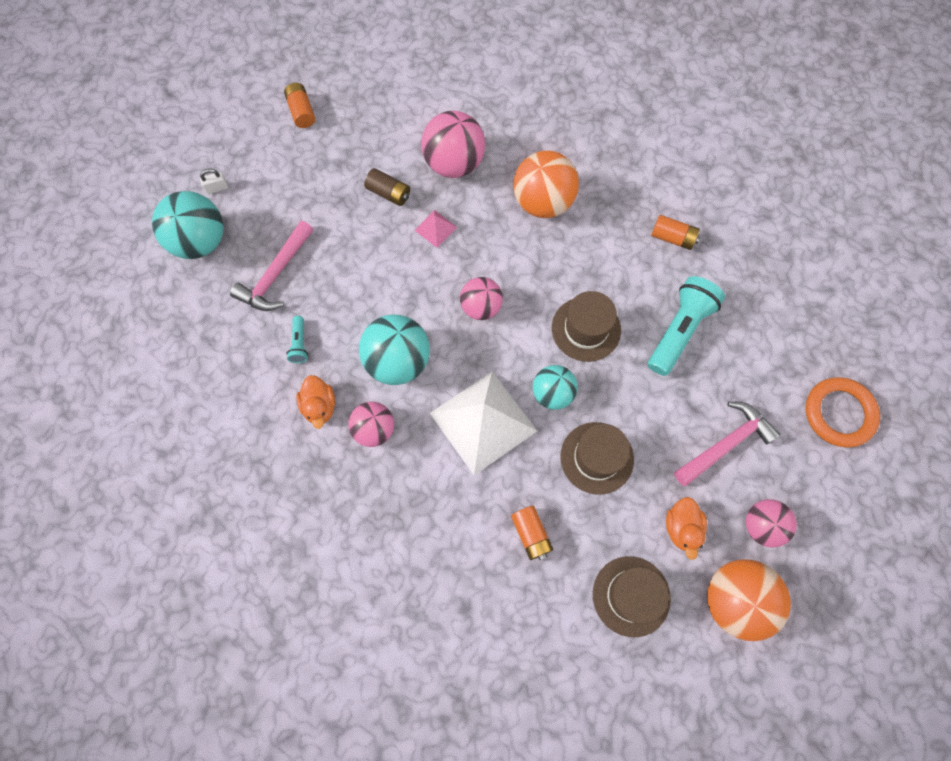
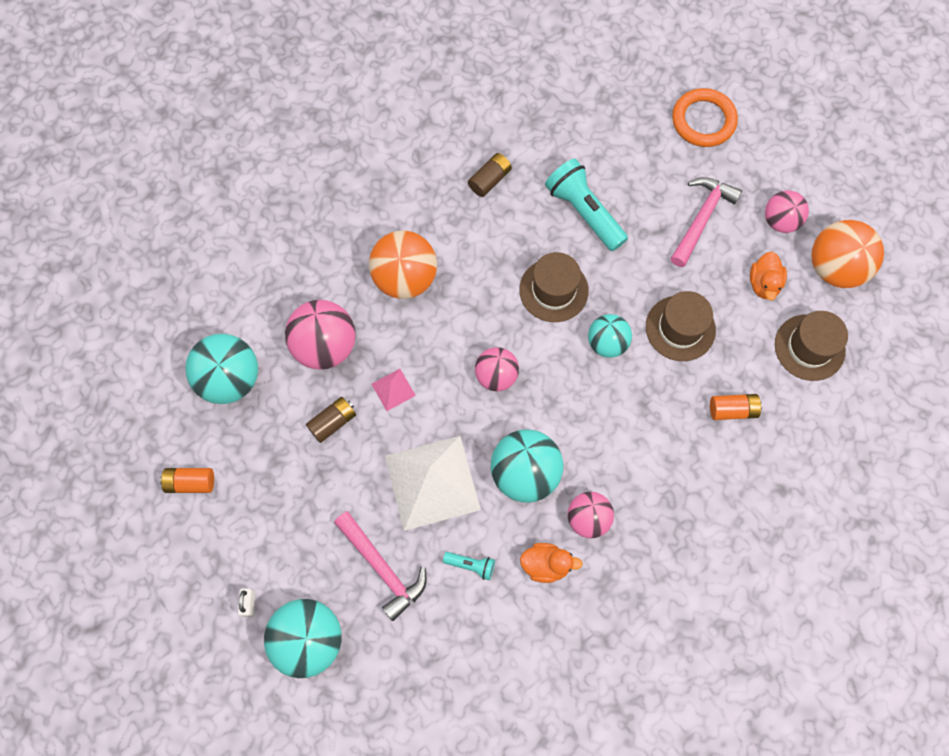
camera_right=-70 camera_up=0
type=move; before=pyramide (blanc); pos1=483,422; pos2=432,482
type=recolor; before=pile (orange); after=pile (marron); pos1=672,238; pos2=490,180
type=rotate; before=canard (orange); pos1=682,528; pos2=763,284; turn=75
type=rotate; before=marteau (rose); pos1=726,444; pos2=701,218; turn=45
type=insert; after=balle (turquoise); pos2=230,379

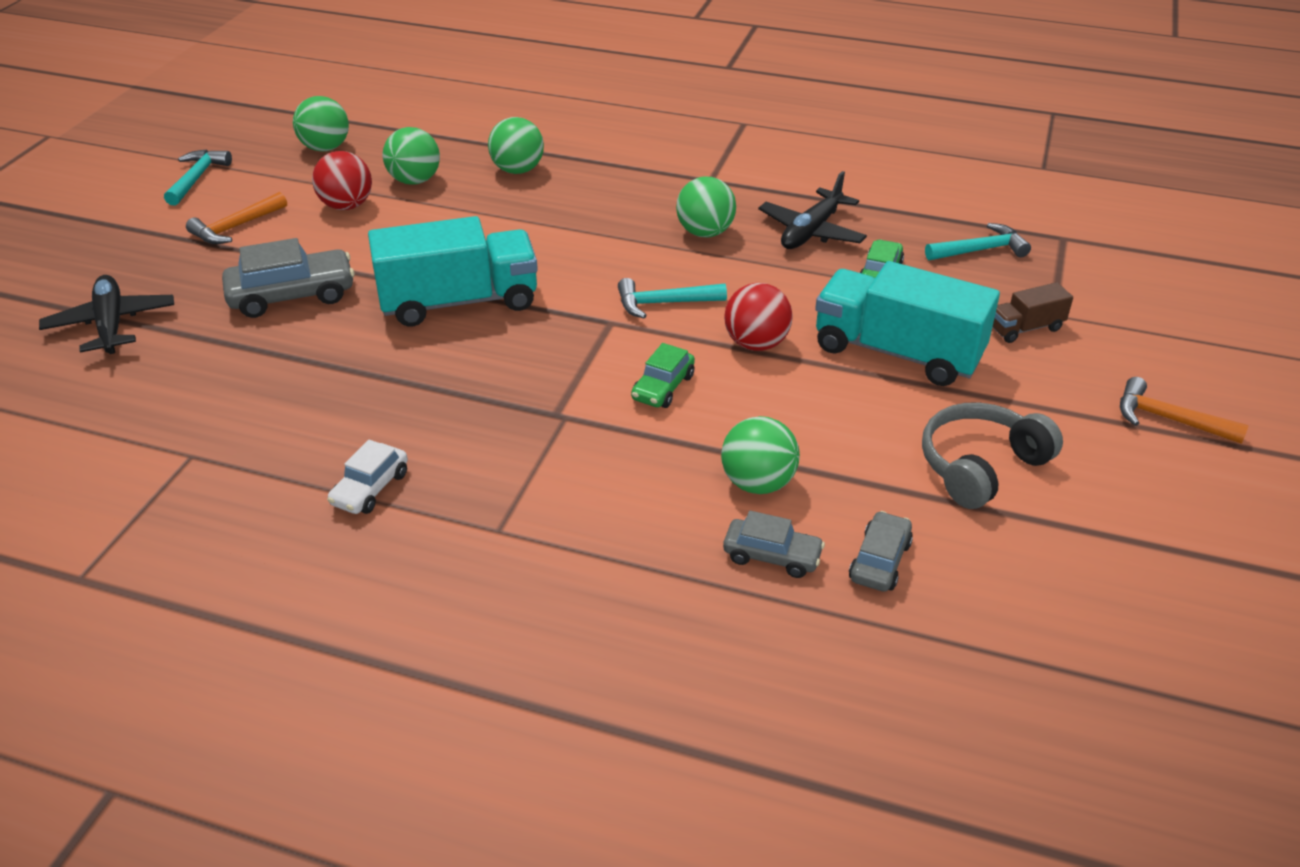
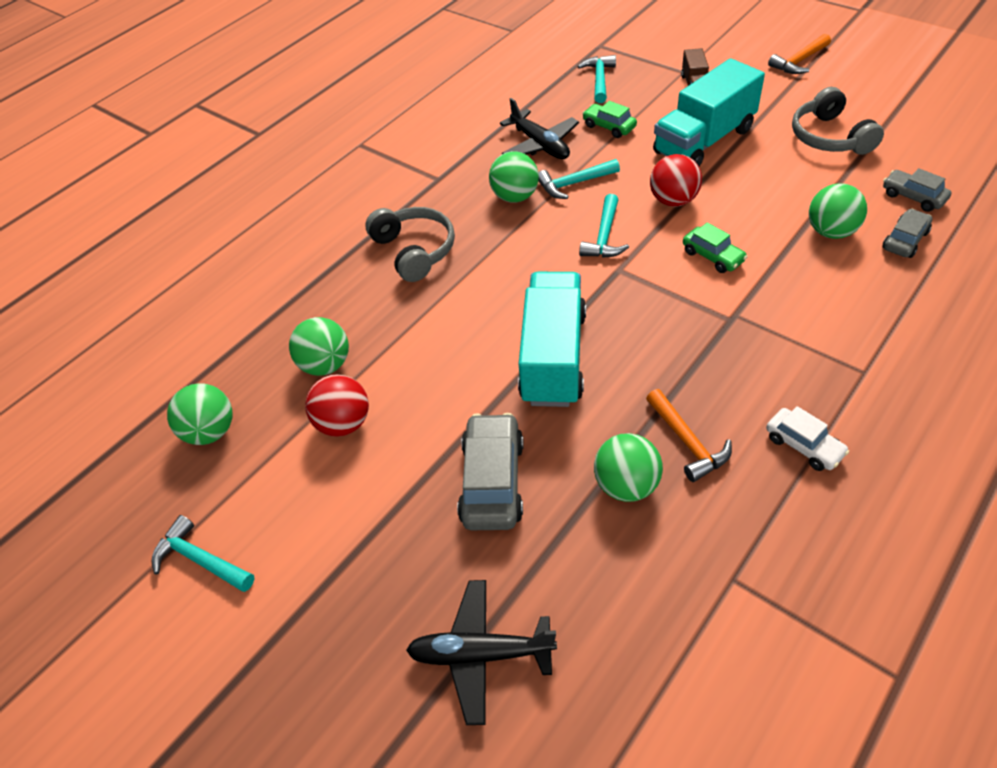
camera_right=-65 camera_up=10
type=move; before=marteau (orange); pos1=236,227; pos2=687,442
type=move; before=balle (vert); pos1=517,170; pos2=626,485
type=insert; after=casque audio (gris); pos2=414,251
type=insert; after=marteau (turquoise); pos2=574,183

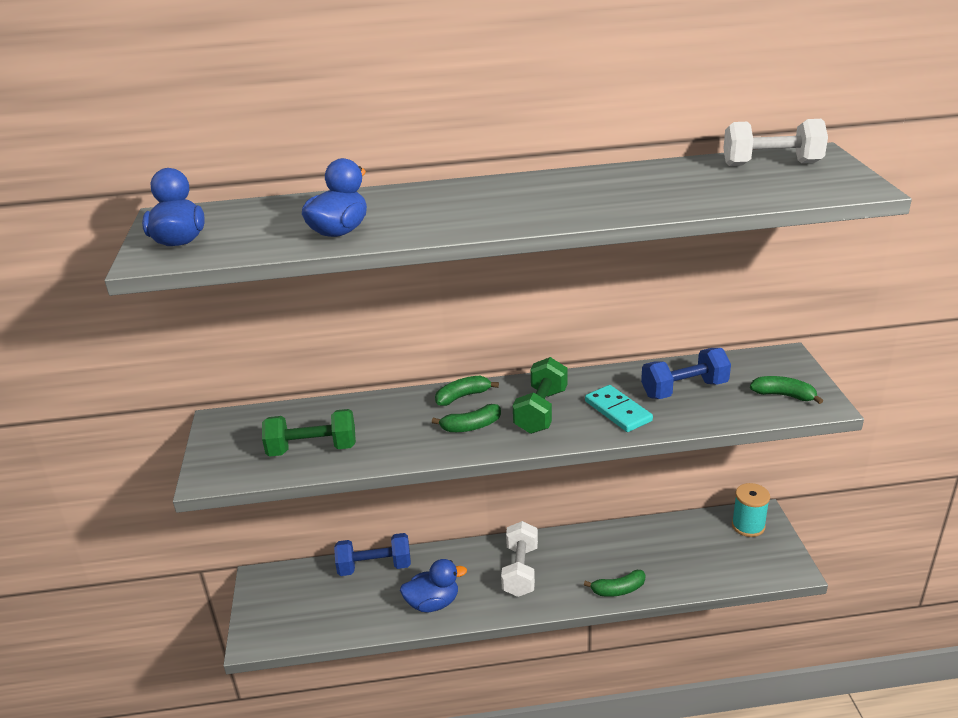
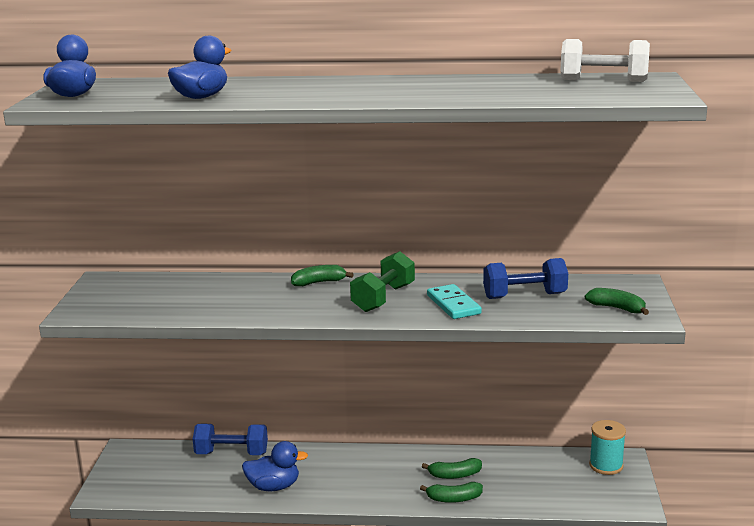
camera_right=10 camera_up=-10
type=delete; before=haltère (vert); pos1=312,449
type=move; before=banane (vert); pos1=471,426; pos2=454,475
type=delete; before=haltère (blanc); pos1=520,571

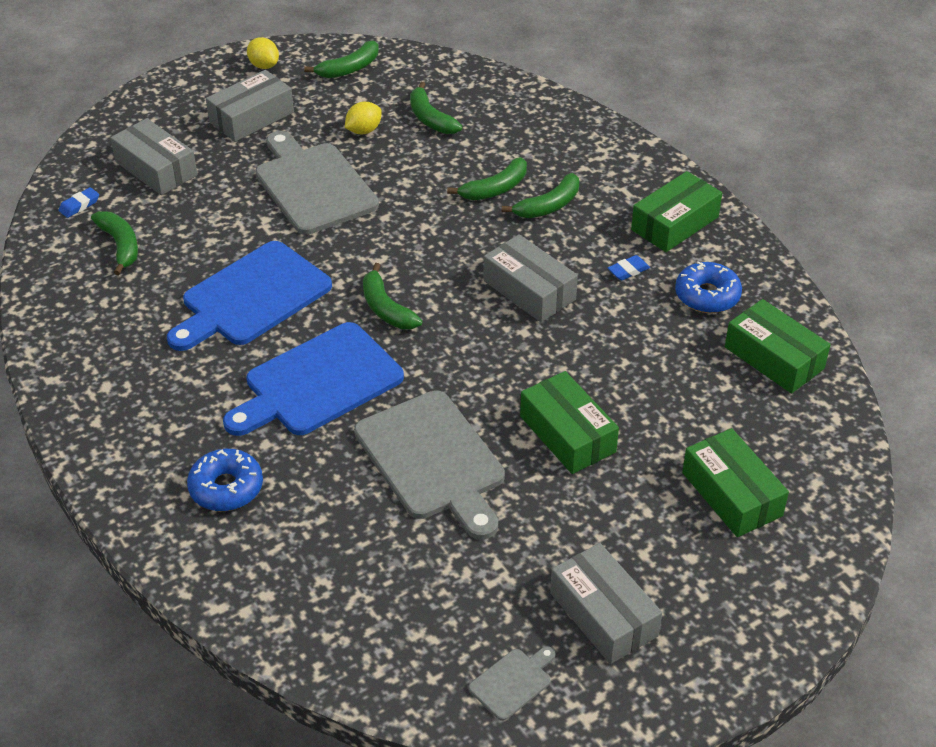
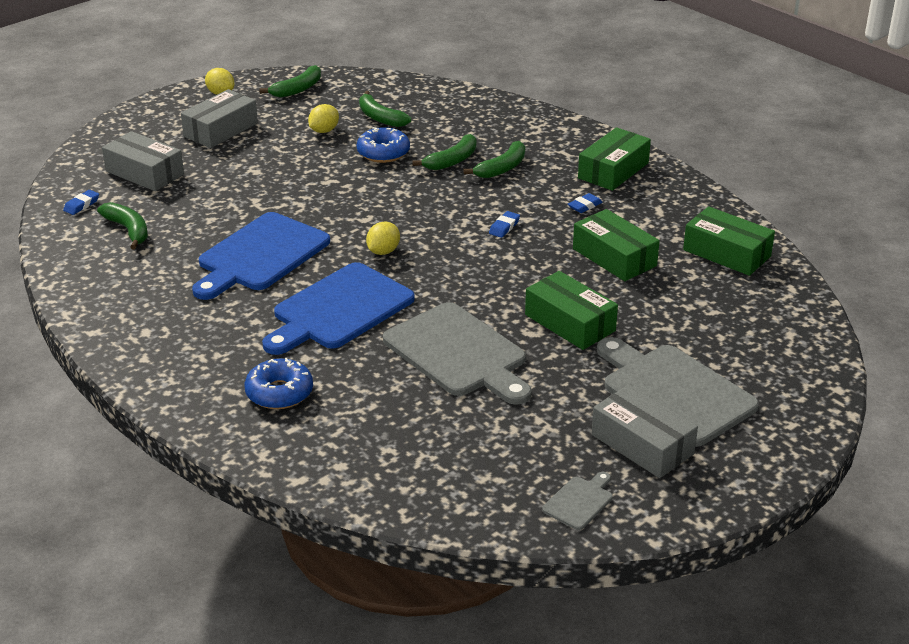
camera_right=-10 camera_up=-10
type=move; before=planche à découper (gris); pos1=313,185; pos2=673,392
type=replace; before=banane (vert); after=citron (jaune); pos1=386,308; pos2=383,251
type=replace; before=boîte (gris); after=gomme (bleu); pos1=529,290; pos2=504,227
type=move; before=beignet (bleu); pos1=707,295; pos2=383,153
type=move; before=boîte (vert); pos1=731,494; pos2=614,257

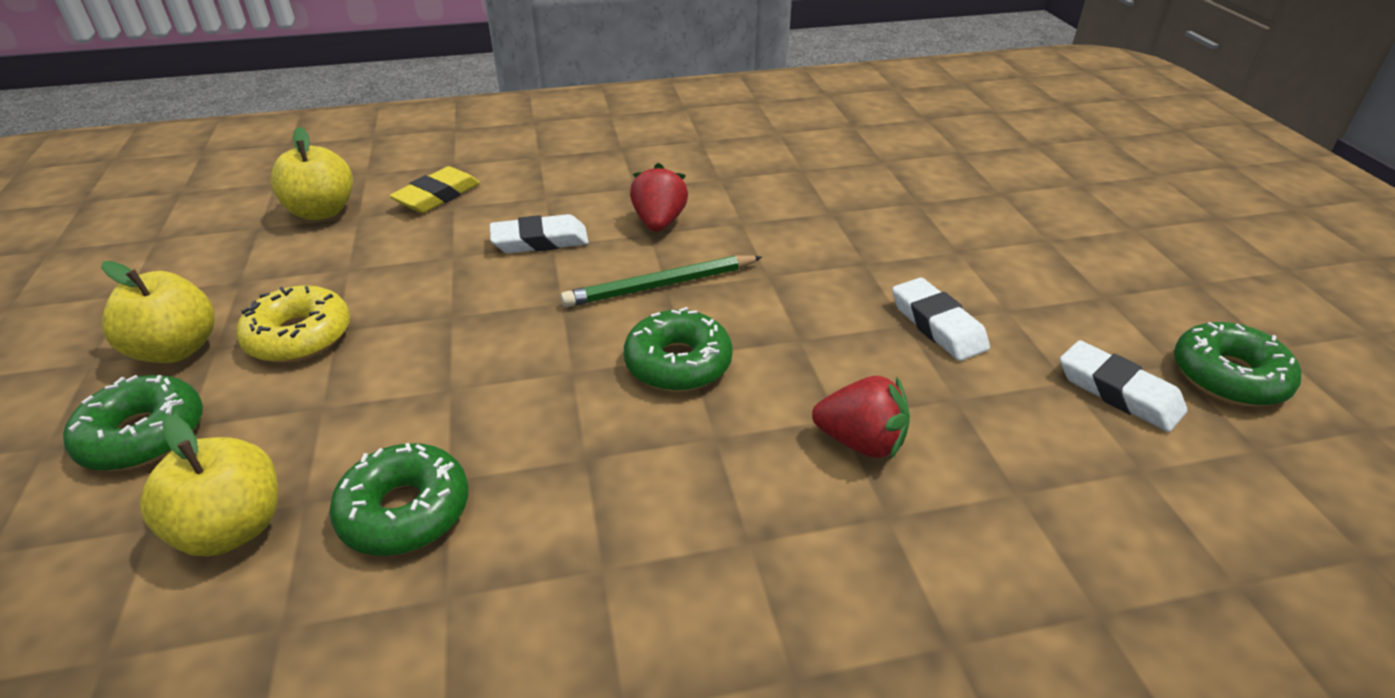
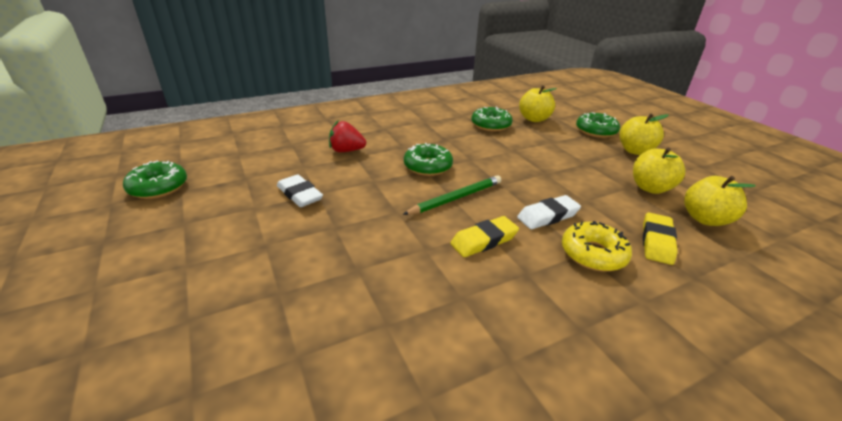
camera_right=165 camera_up=-5
type=move; before=beignet (jaune); pos1=299,336; pos2=593,254
type=replace; before=fraise (rouge); after=gomme (jaune); pos1=659,222; pos2=484,240
type=delete; before=gomme (blanc); pos1=1118,392
type=insert; after=pomme (jaune); pos2=650,188

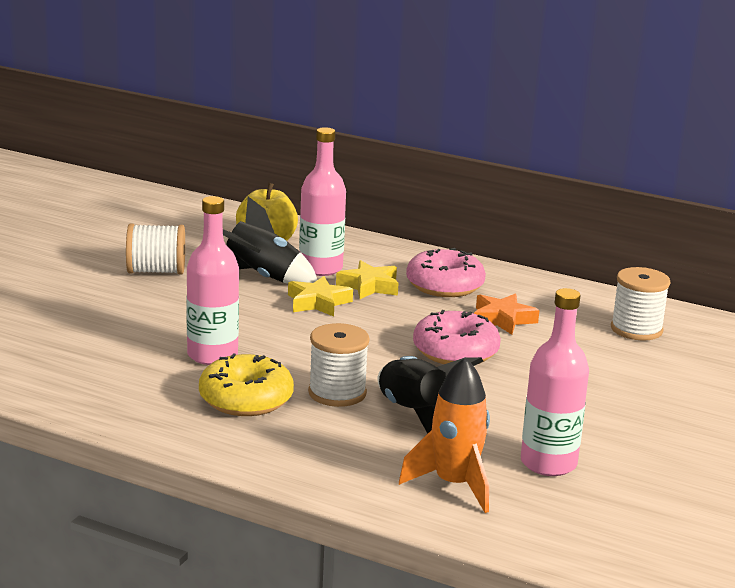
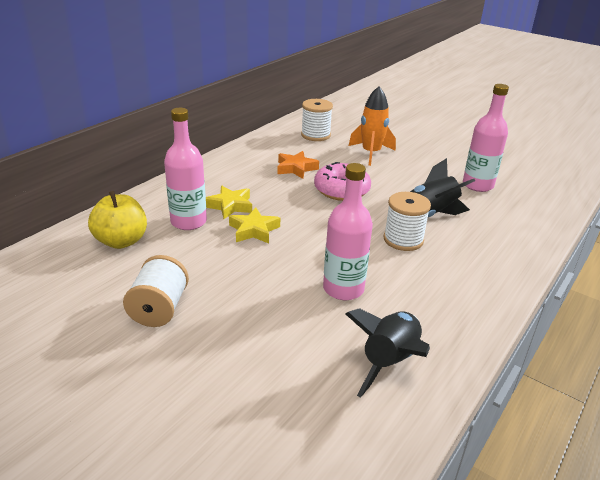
camera_right=-80 camera_up=10
type=delete; before=beignet (jaune); pos1=246,399
type=move; before=fusée (noir); pos1=262,277; pos2=389,362
type=move; before=fusée (orange); pos1=454,485; pos2=371,153
type=delete; before=beignet (rose); pos1=444,285

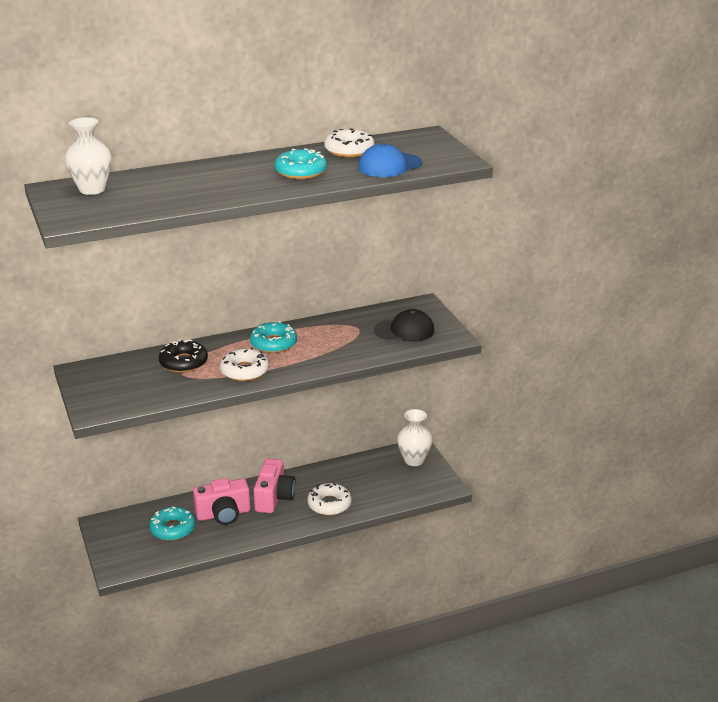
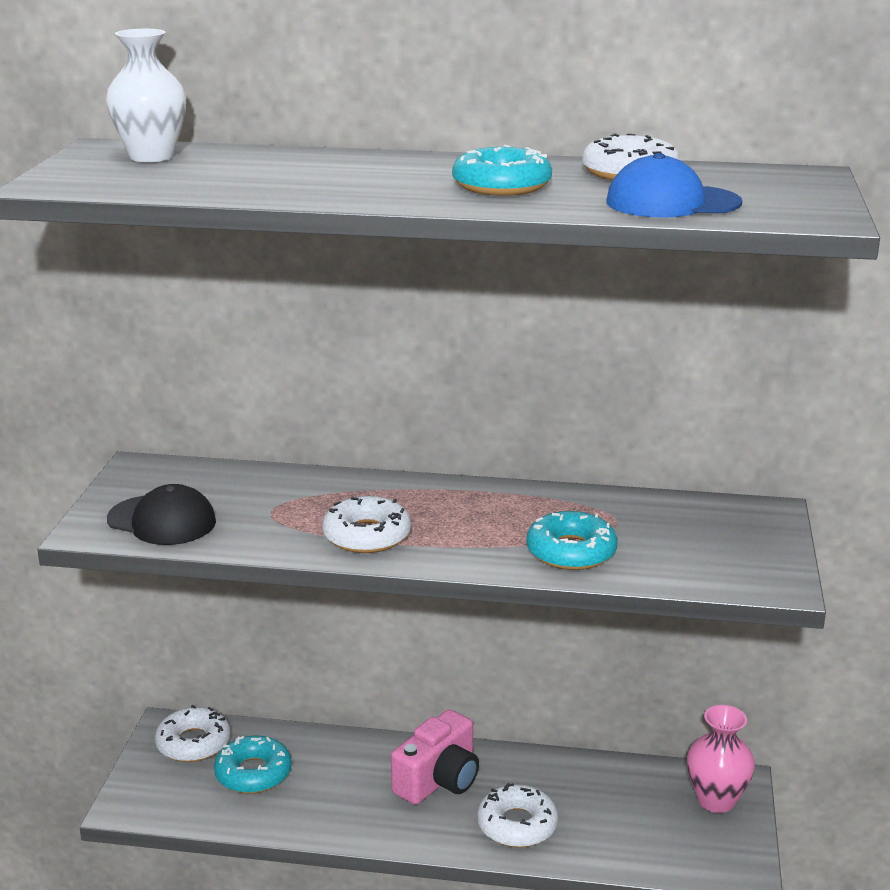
camera_right=30 camera_up=-5
type=delete; before=beignet (noir); pos1=183,362
type=delete; before=appareil photo (rose); pos1=223,514
type=move; before=beignet (turquoise); pos1=273,343; pos2=571,552
type=move; before=casquette (noir); pos1=404,330; pos2=162,521
type=recolor; before=vase (blanc); after=vase (rose); pos1=414,460; pos2=716,800
type=insert; after=beignet (blanc); pos2=193,743

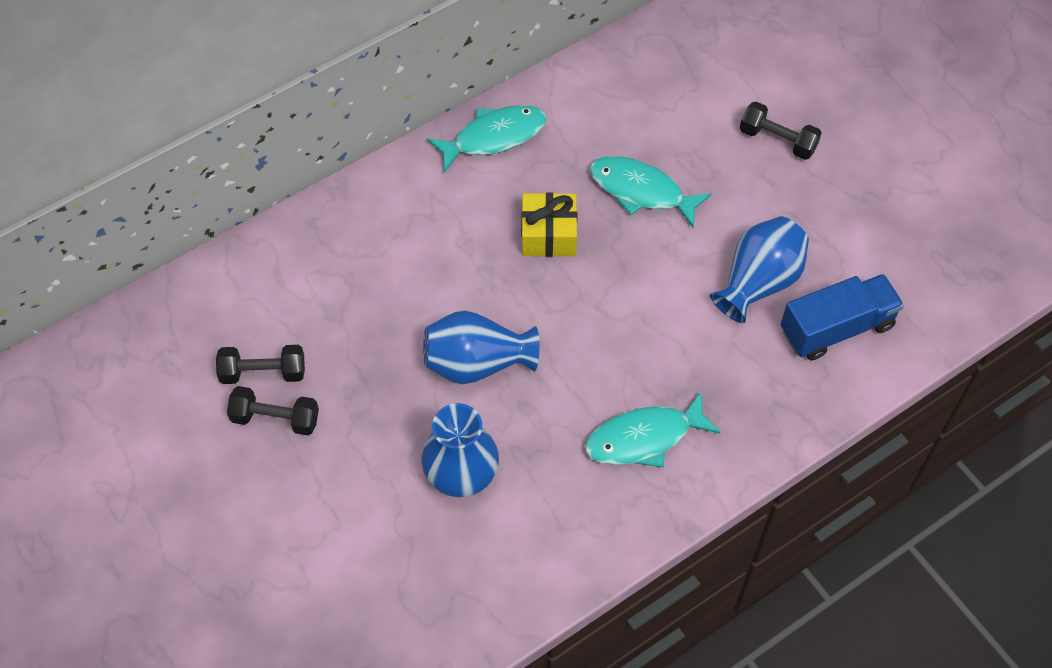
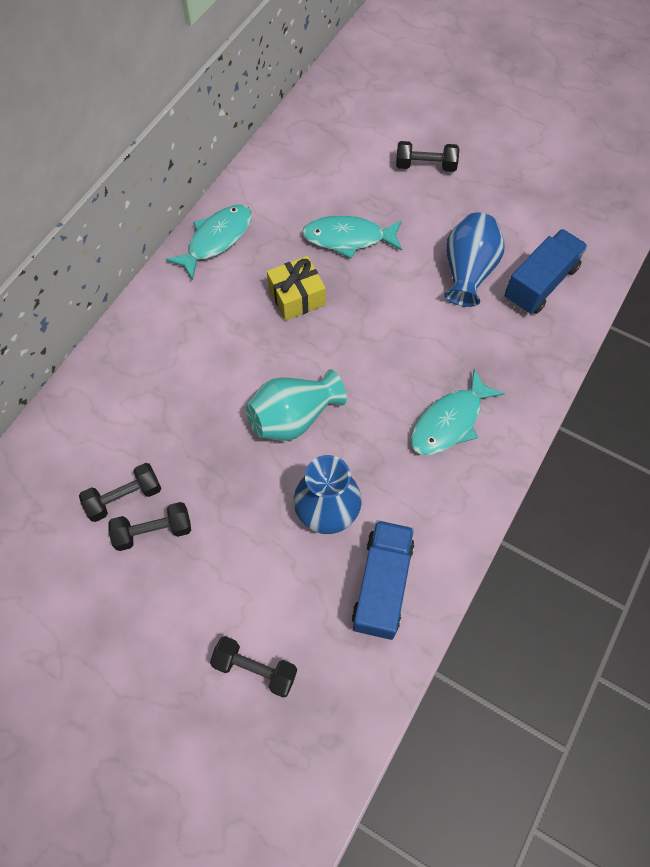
camera_right=-25 camera_up=5
type=recolor; before=vase (bleu); after=vase (turquoise); pos1=477,363; pos2=293,417
type=insert; after=haltère (noir); pos2=255,669
type=insert; after=camion (bleu); pos2=382,585

